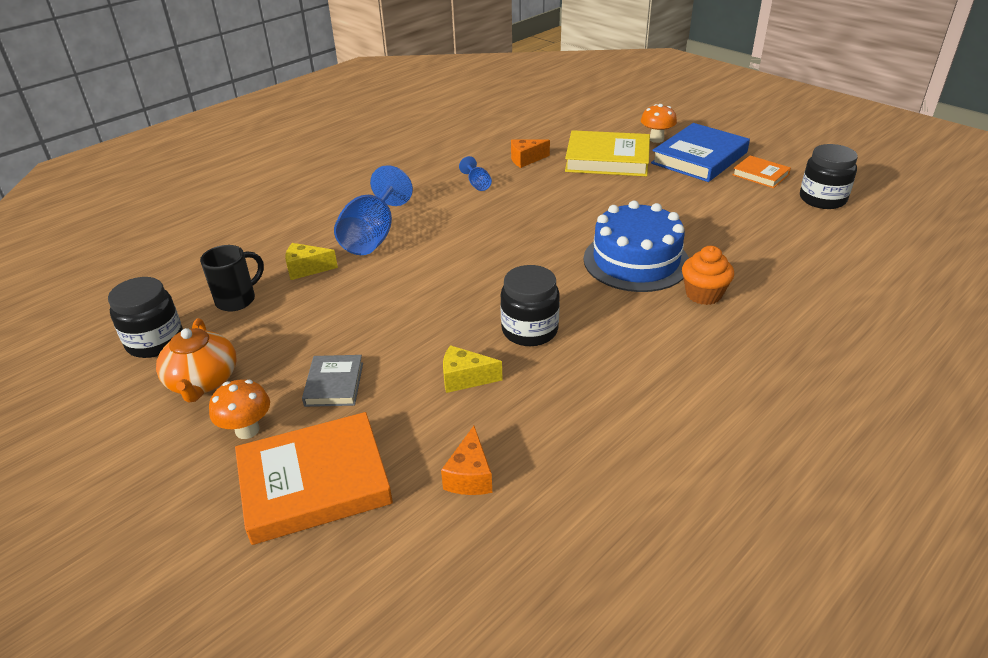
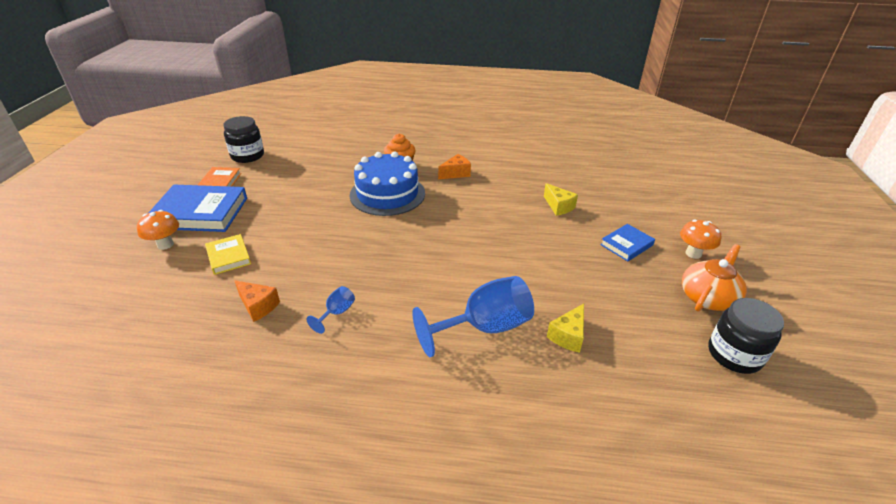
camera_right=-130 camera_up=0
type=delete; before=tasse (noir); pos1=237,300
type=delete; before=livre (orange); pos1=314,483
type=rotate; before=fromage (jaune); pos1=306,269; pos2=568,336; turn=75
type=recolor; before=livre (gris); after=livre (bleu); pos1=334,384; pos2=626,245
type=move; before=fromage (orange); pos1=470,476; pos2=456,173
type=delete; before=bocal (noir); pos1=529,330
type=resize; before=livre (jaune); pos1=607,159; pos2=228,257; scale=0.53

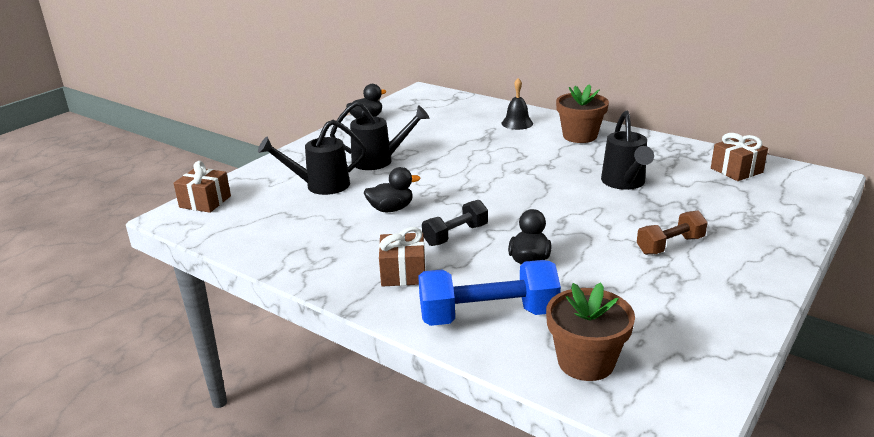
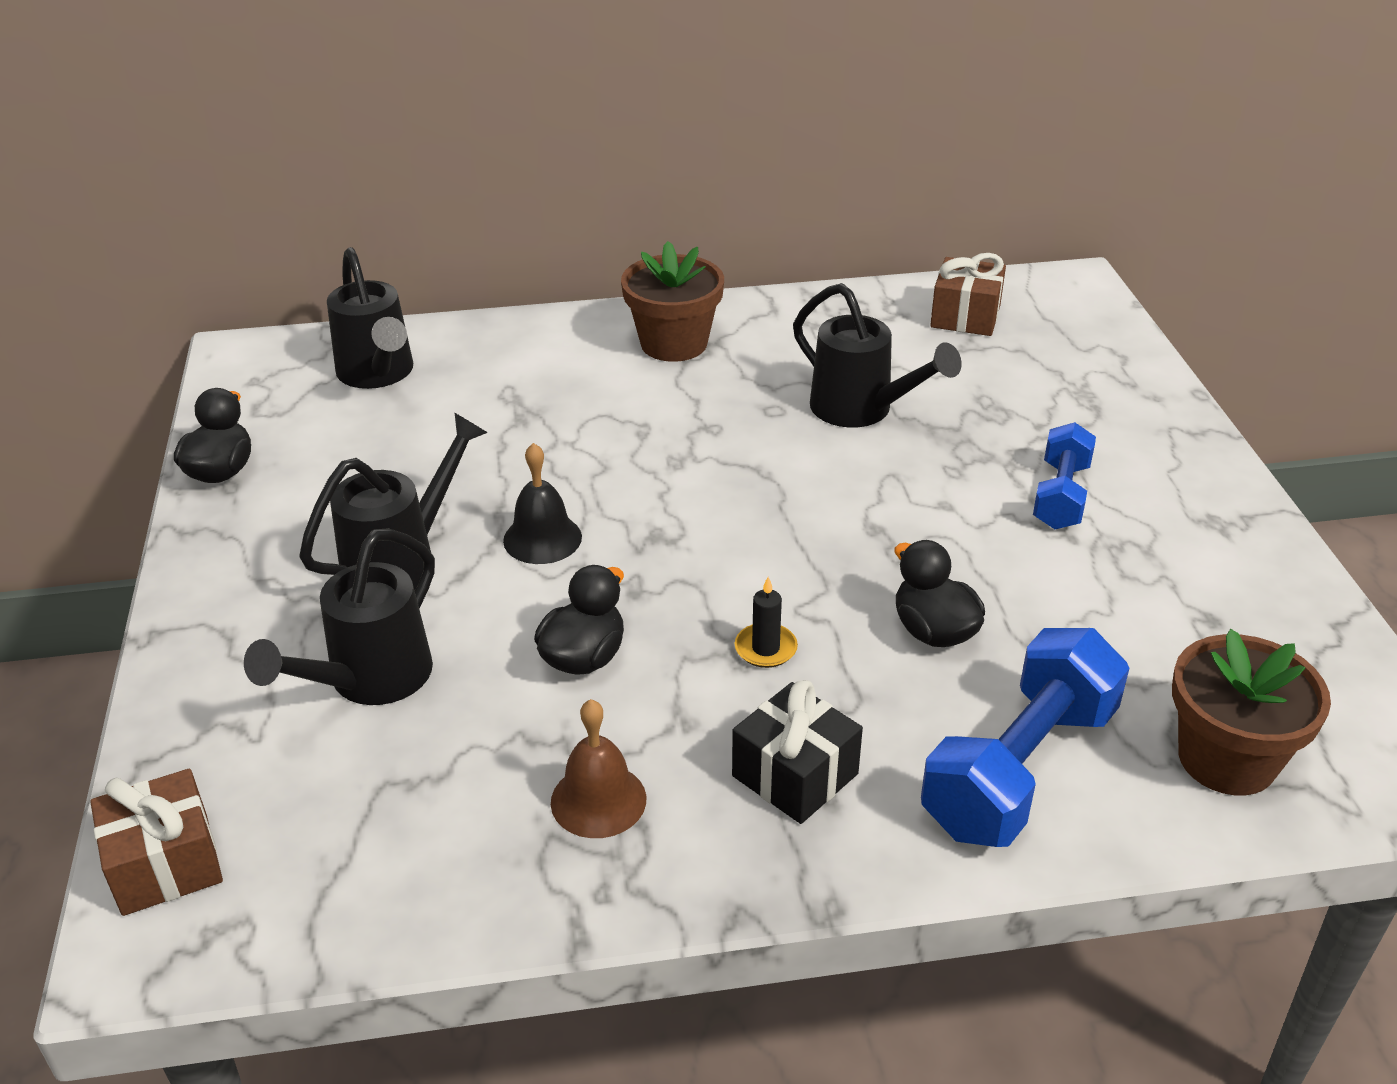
camera_right=-45 camera_up=10
type=recolor; before=cadeau (marron); after=cadeau (noir); pos1=403,273; pos2=795,775
type=replace; before=haltère (noir); after=bougie (noir); pos1=455,235; pos2=765,648
type=move; before=cloche (noir); pos1=517,123; pos2=542,538
type=recolor; before=haltère (marron); after=haltère (bleu); pos1=670,245; pos2=1060,496
type=insert; after=arrosoir (noir); pos2=378,374
type=insert; after=cloche (marron); pos2=598,800

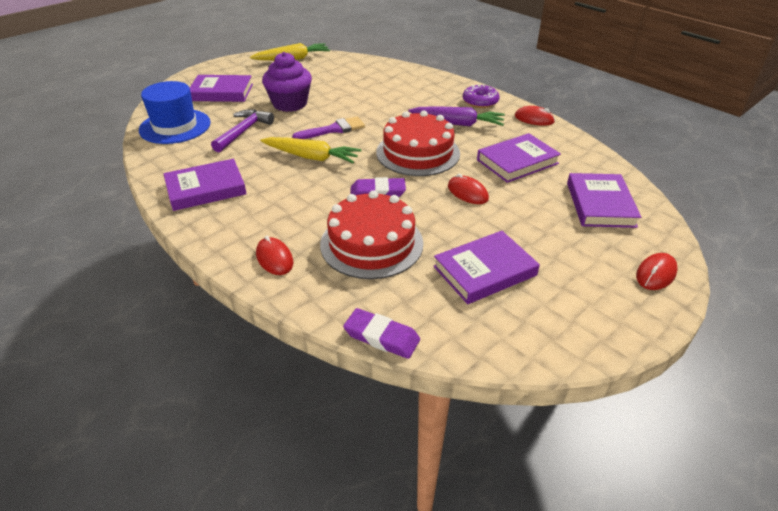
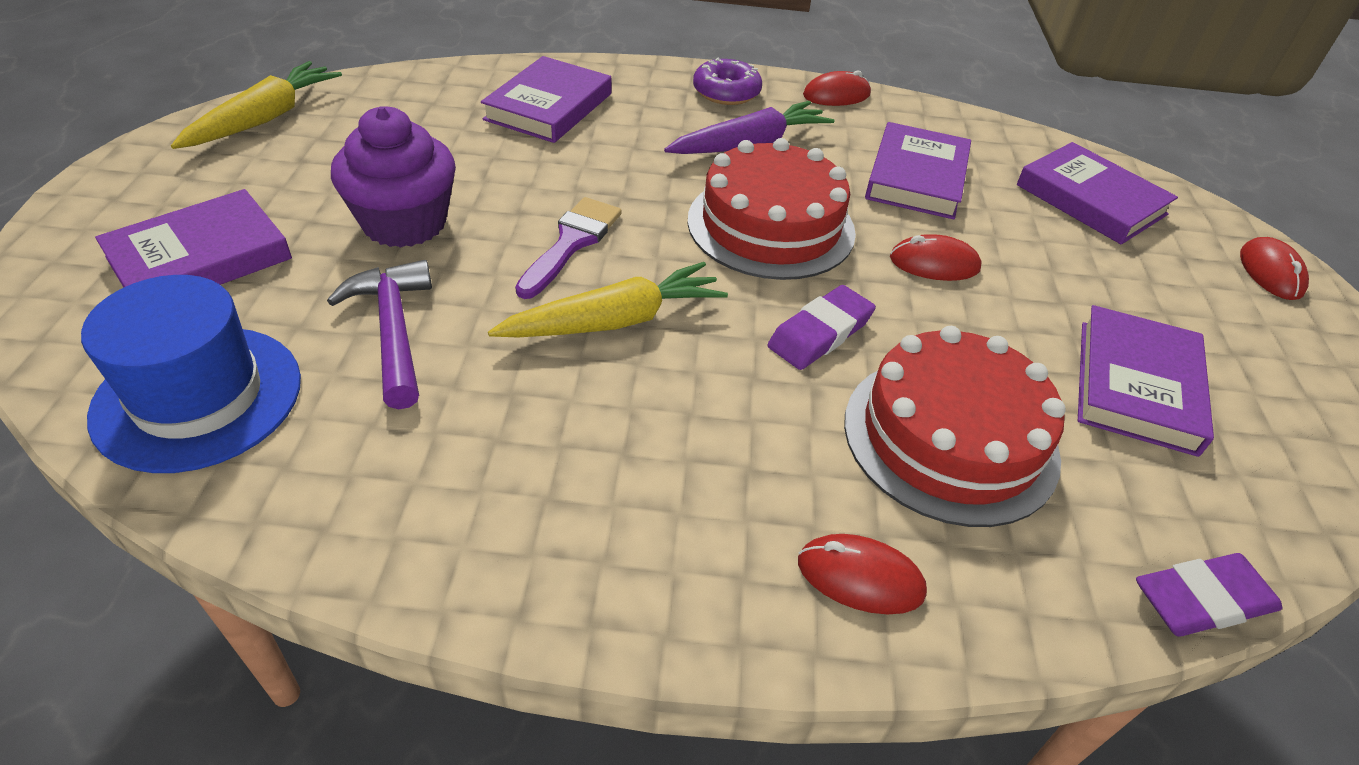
camera_right=-45 camera_up=5
type=move; before=livre (violet); pos1=206,189; pos2=549,107

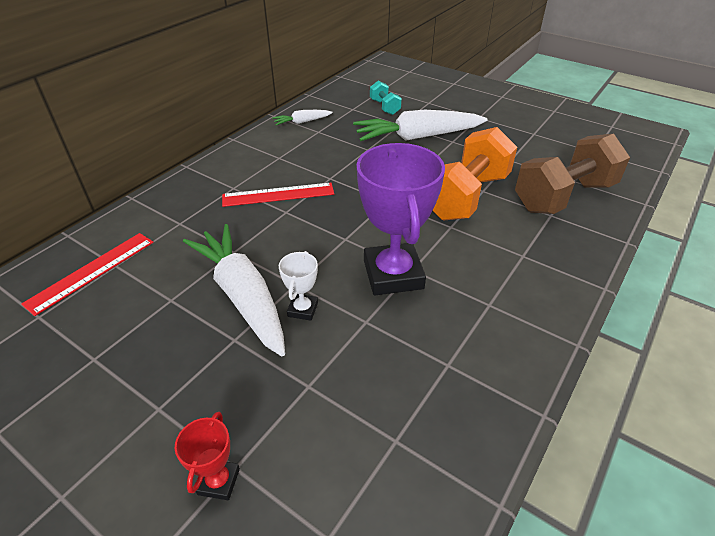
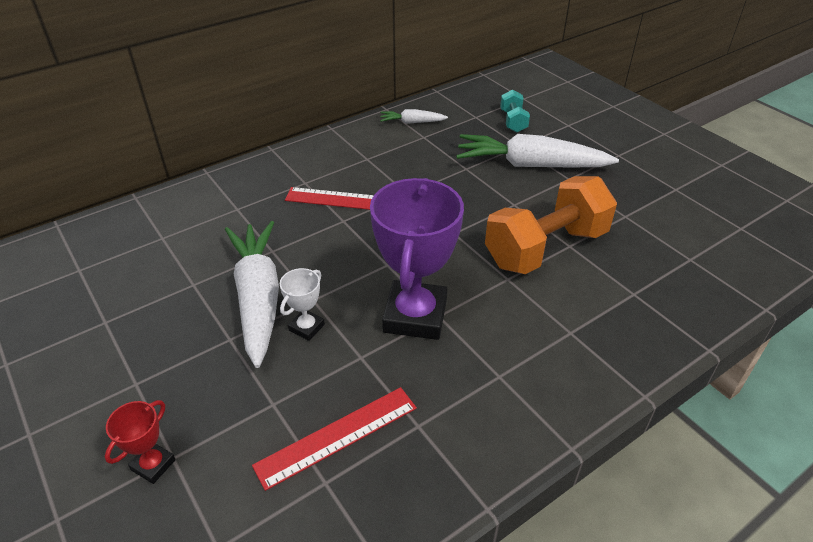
camera_right=20 camera_up=0
type=move; before=règle (rouge); pos1=91,271; pos2=337,436
type=delete; before=haltère (marron); pos1=564,197

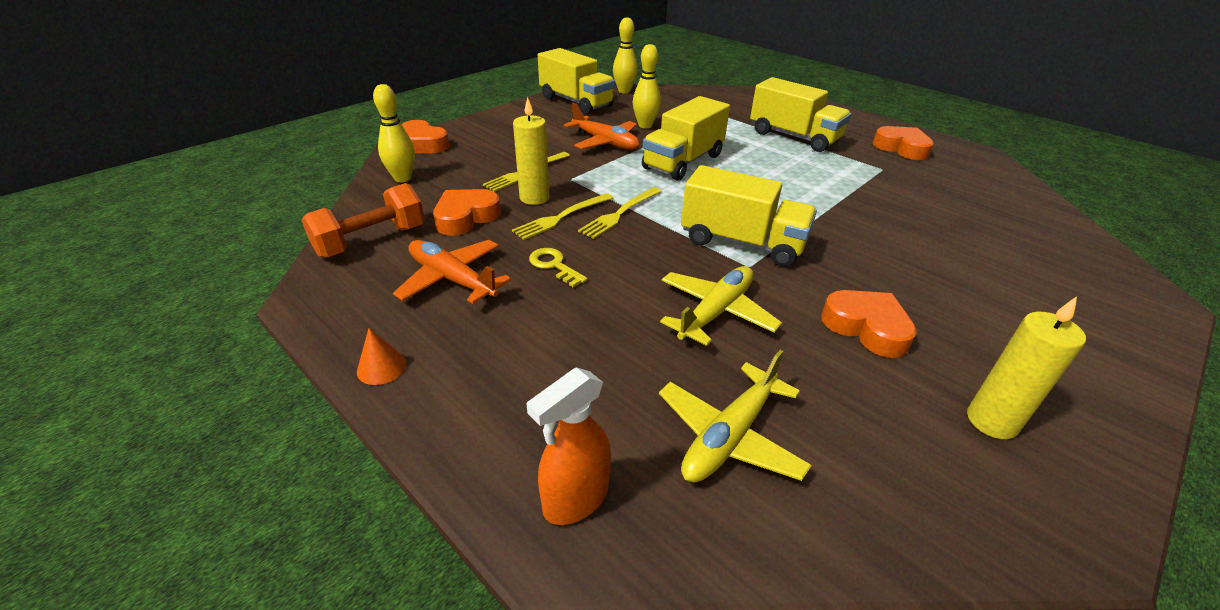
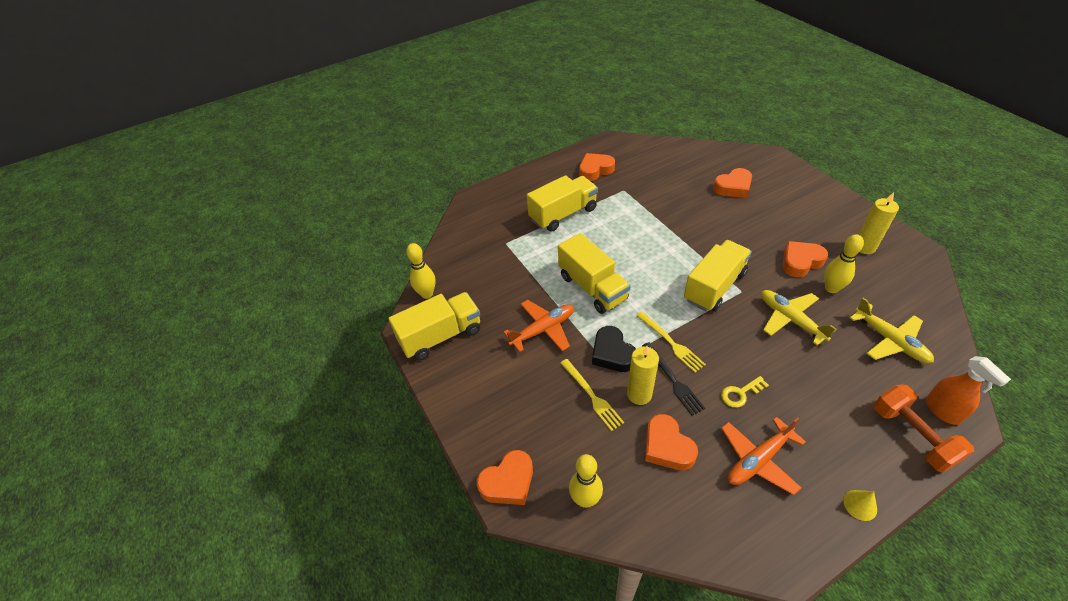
camera_right=-70 camera_up=10
type=move; before=haltère (orange); pos1=371,241; pos2=912,436
type=recolor; before=cône (orange); after=cône (jaune); pos1=381,367; pos2=860,505
type=recolor; before=fourchette (jaune); after=fourchette (noir); pos1=562,217; pos2=672,380
type=move; before=quille (jaune); pos1=645,125; pos2=831,288
type=insert; after=cœur (noir); pos2=612,353
type=insert; after=cœur (orange); pos2=733,187

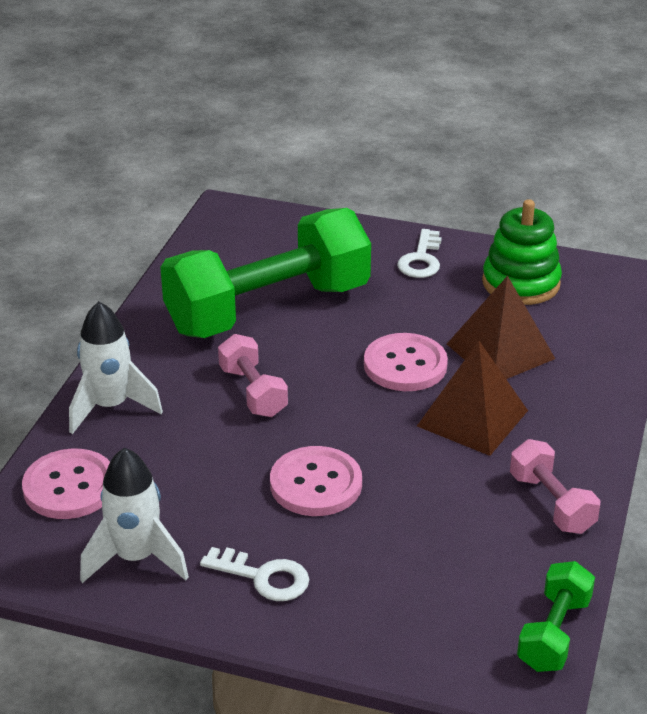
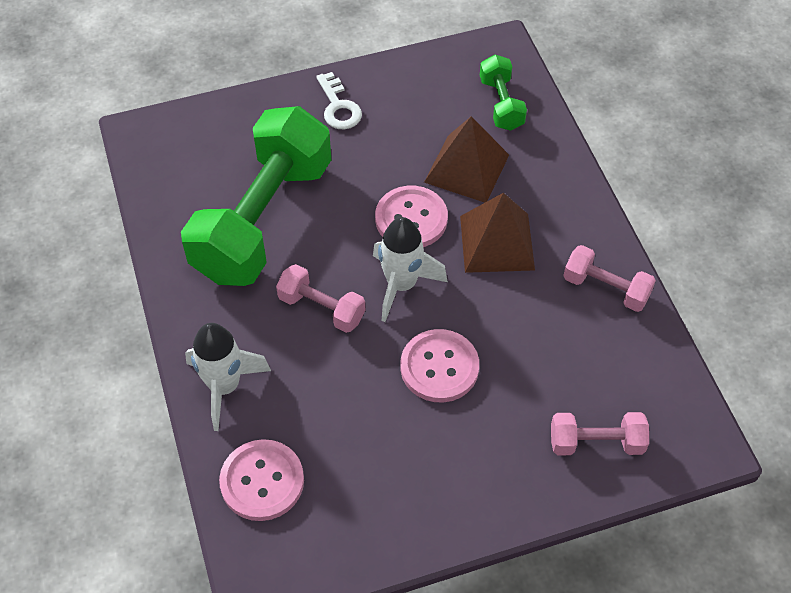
camera_right=-35 camera_up=20
type=move; before=fusée (blanc); pos1=136,558; pos2=401,285
type=delete; before=clé (blanc); pos1=264,577
type=delete; before=jouet à empiler (vert); pos1=521,283
type=move; before=haltère (vert); pos1=553,633; pos2=501,104
type=insert; after=haltère (rose); pos2=596,443

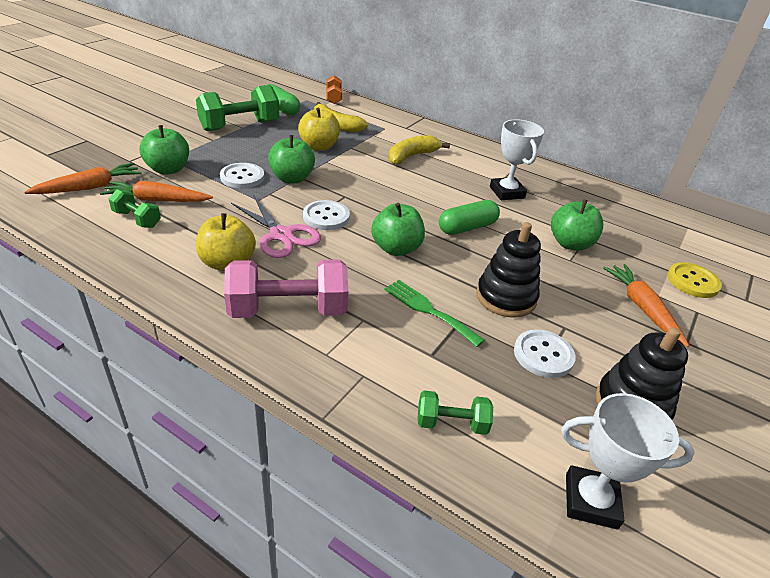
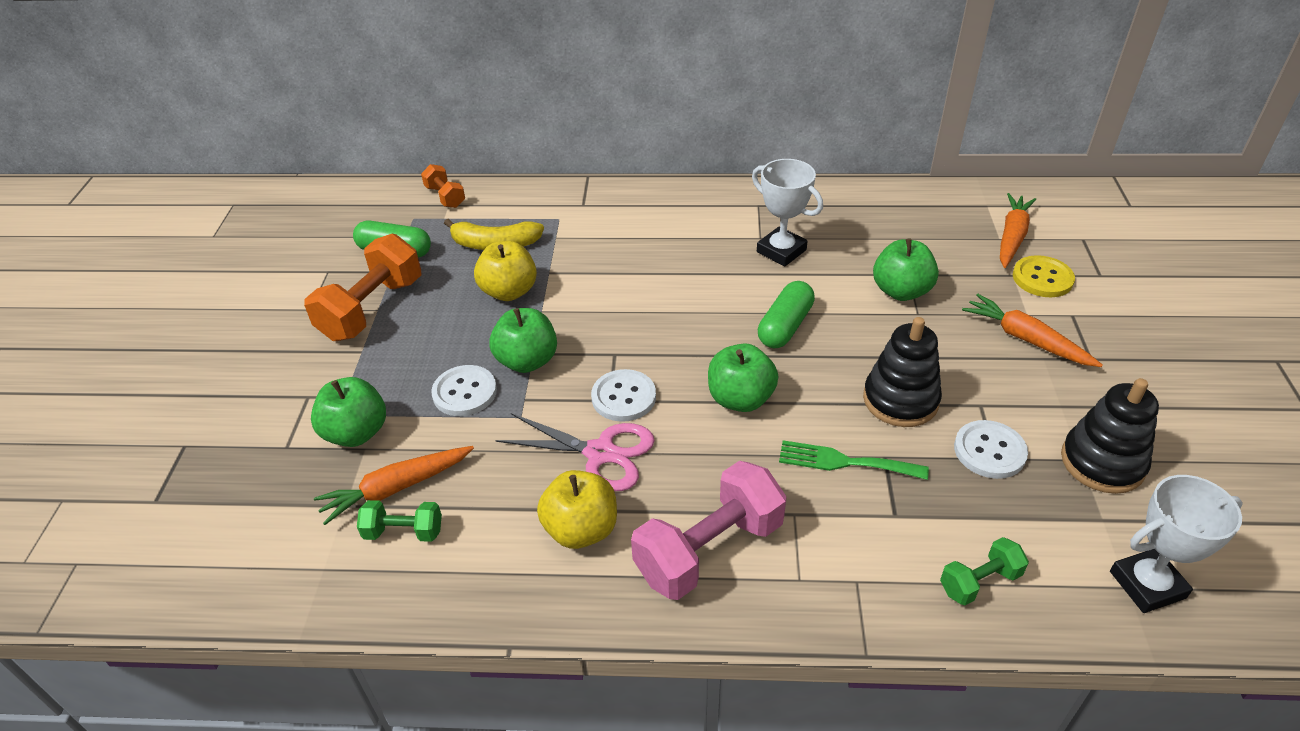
camera_right=-25 camera_up=5
type=move; before=carotte (orange); pos1=90,187; pos2=1012,237
type=recolor; before=haltère (vert); after=haltère (orange); pos1=240,126; pos2=372,309
type=delete; before=banane (jaune); pos1=412,156

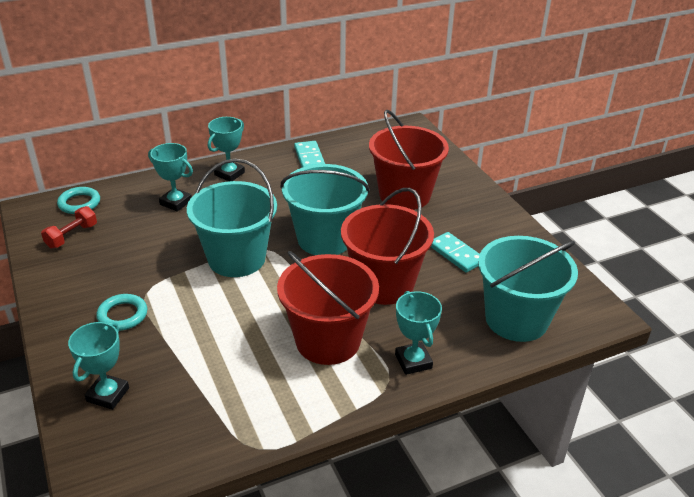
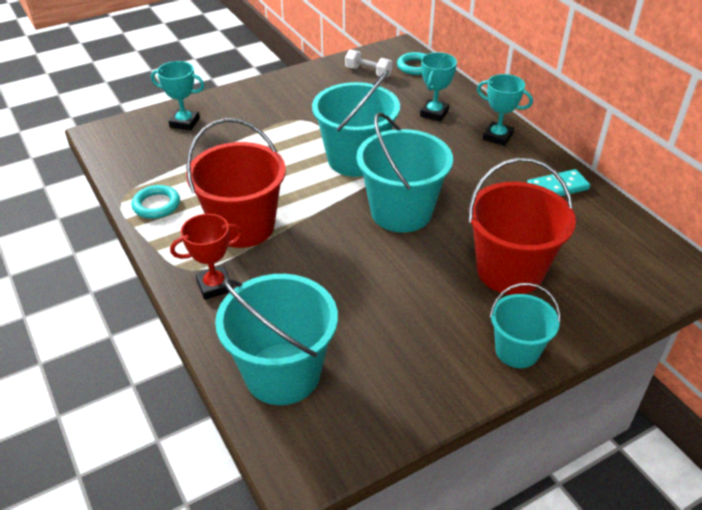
camera_right=85 camera_up=5
type=recolor; before=haltère (rouge); after=haltère (blanc); pos1=72,236; pos2=368,72
type=move; before=anneau (turquoise); pos1=122,315; pos2=156,205
type=delete; before=seau (rouge); pos1=384,284
type=recolor; before=trophée (turquoise); after=trophée (rouge); pos1=413,361; pos2=214,286
type=delete; before=domino (turquoise); pos1=456,254
type=insert; after=seau (turquoise); pos2=517,351

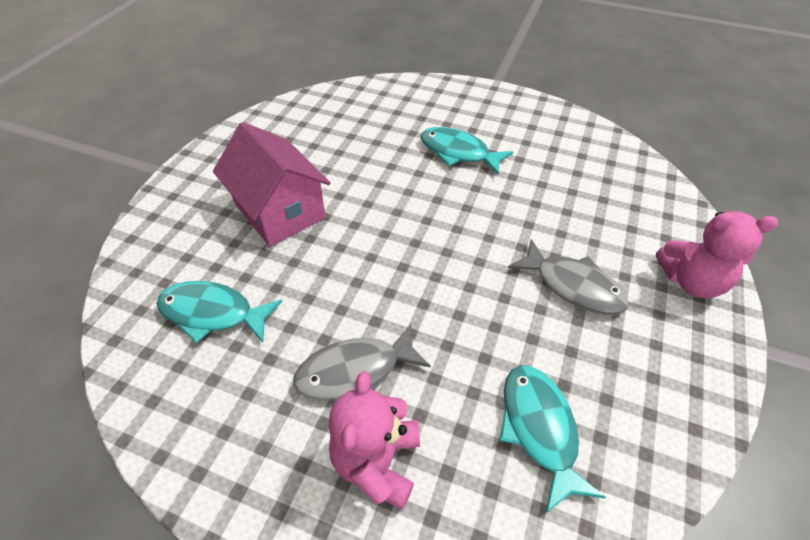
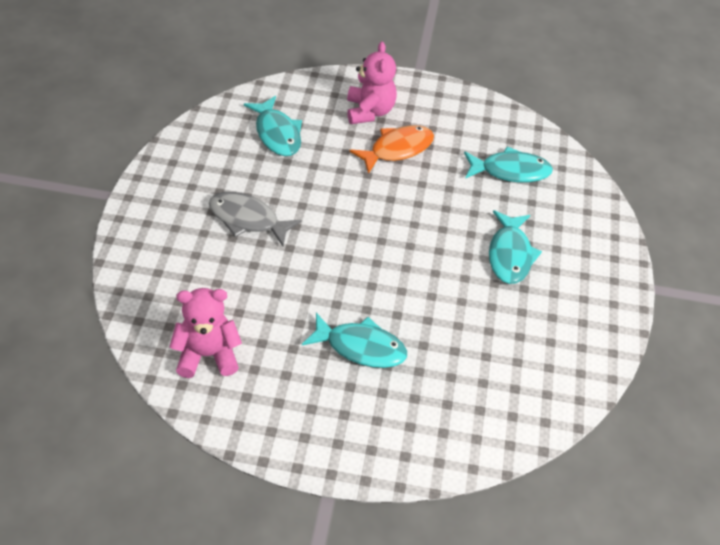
camera_right=165 camera_up=0
type=replace; before=maison (rose); after=poisson (turquoise); pos1=280,211; pos2=510,255
type=recolor; before=poisson (gris); after=poisson (orange); pos1=355,371; pos2=397,149
type=move; before=ours en peluche (rose); pos1=691,281; pos2=207,355

